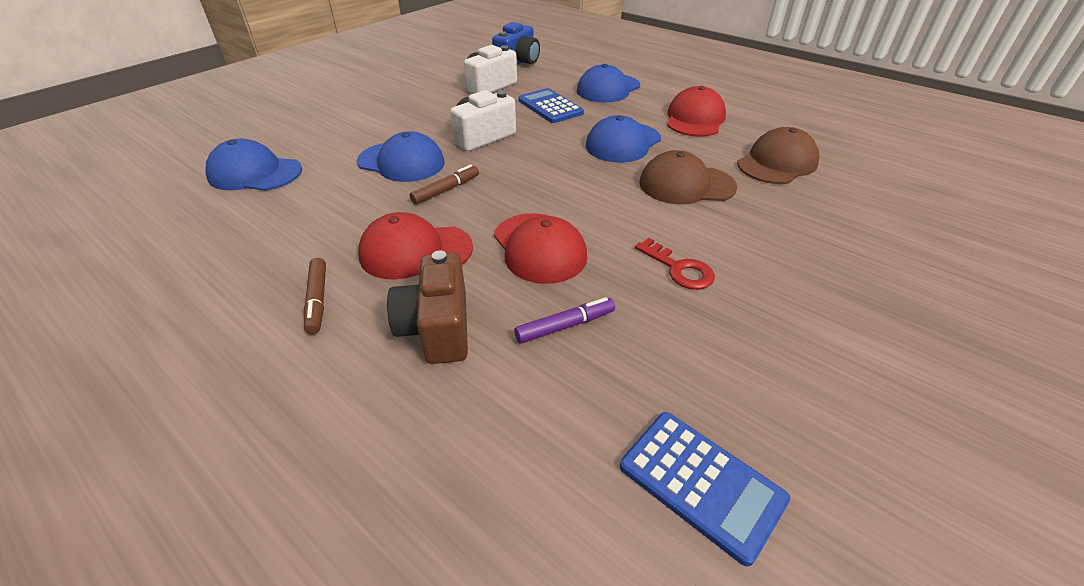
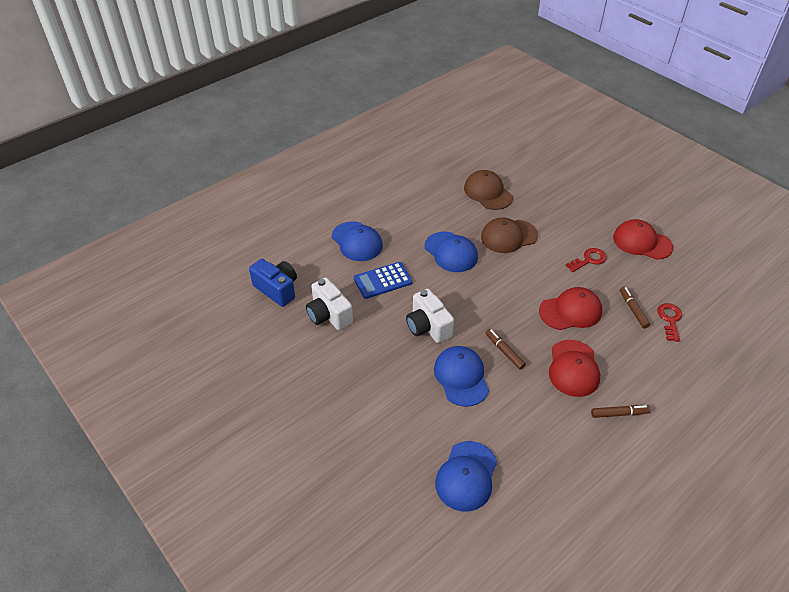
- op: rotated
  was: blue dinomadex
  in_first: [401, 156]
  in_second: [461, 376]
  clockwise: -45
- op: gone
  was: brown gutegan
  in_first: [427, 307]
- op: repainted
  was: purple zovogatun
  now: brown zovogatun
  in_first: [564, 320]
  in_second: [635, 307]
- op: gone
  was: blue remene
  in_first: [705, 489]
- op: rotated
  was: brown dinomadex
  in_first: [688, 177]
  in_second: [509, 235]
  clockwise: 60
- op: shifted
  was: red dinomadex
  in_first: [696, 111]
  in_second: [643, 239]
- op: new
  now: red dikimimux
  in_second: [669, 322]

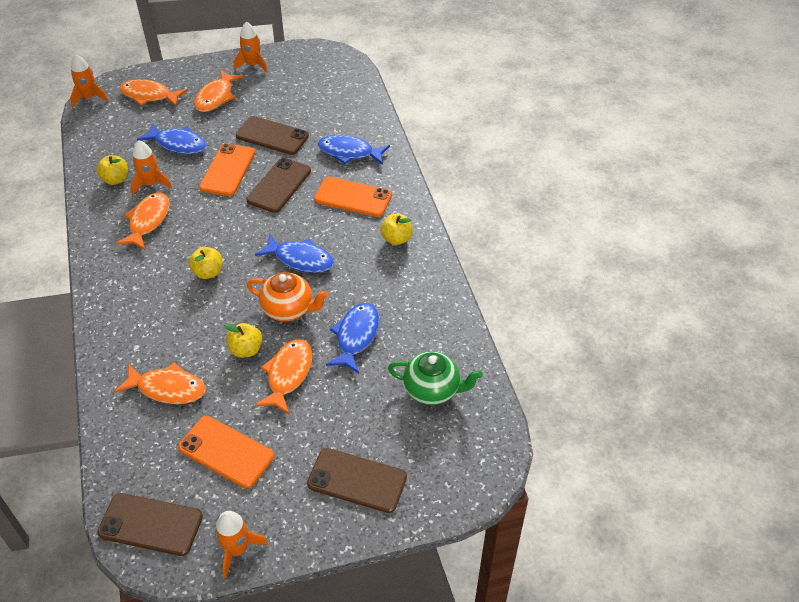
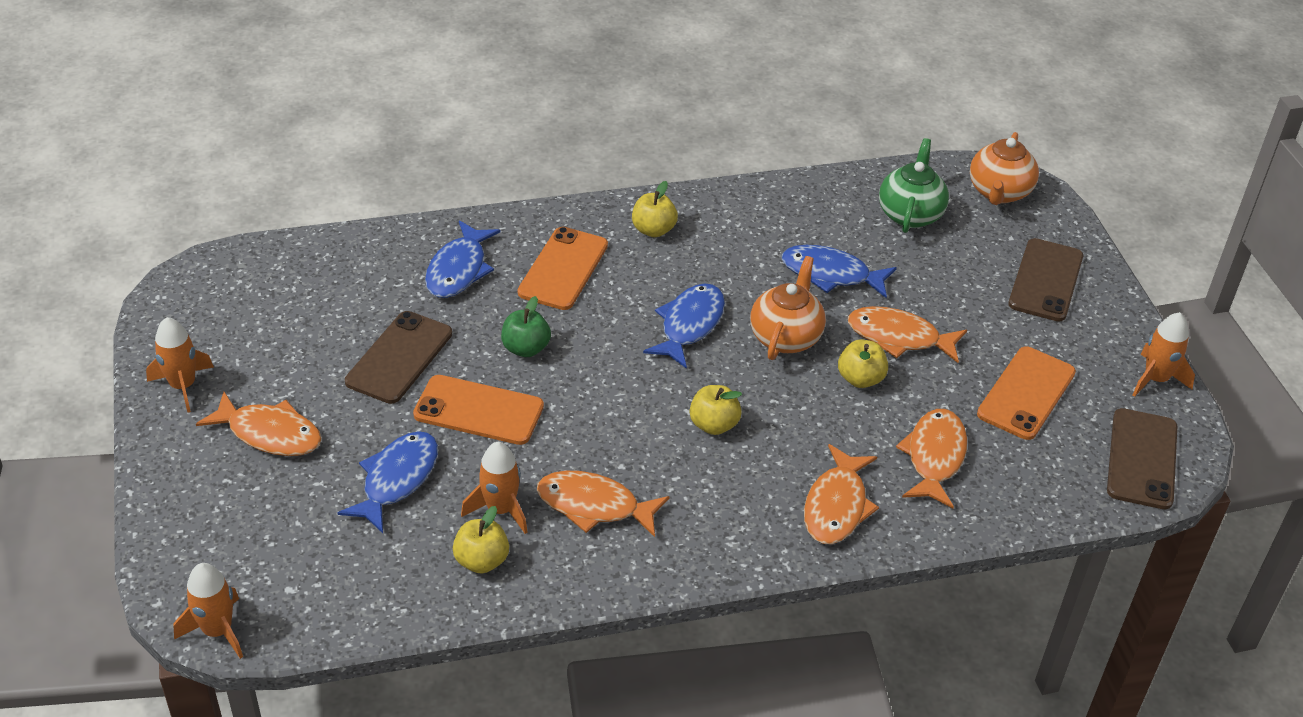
- op: shifted
  was: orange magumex
  in_first: [153, 92]
  in_second: [841, 494]
- op: swapped
  was: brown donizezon
  now: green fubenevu
  in_first: [278, 185]
  in_second: [526, 326]
- op: new
  now: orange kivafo
  in_second: [1004, 168]

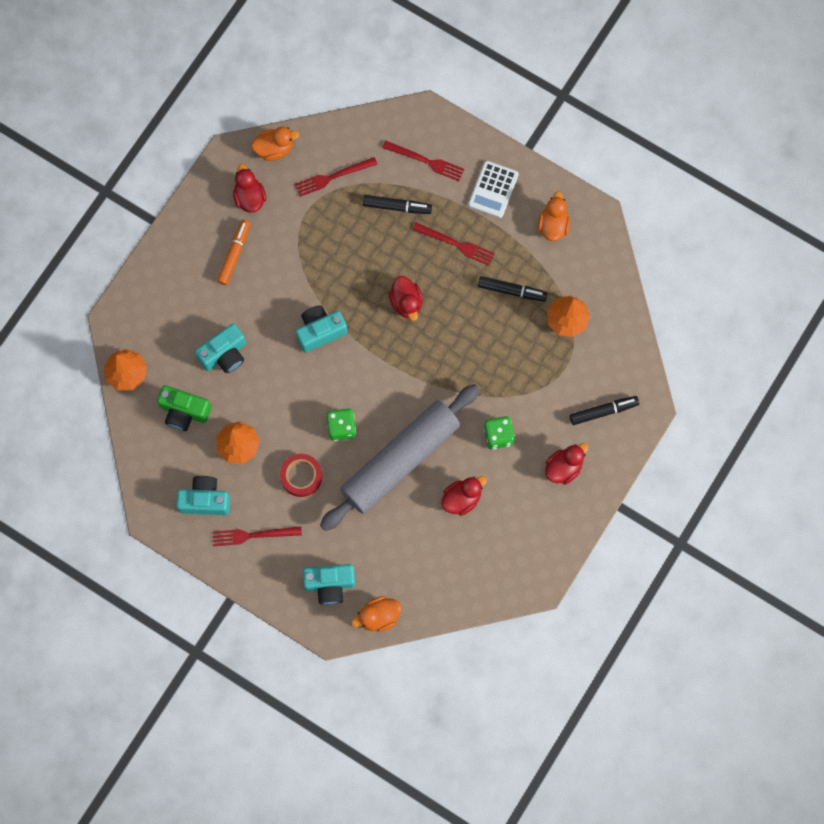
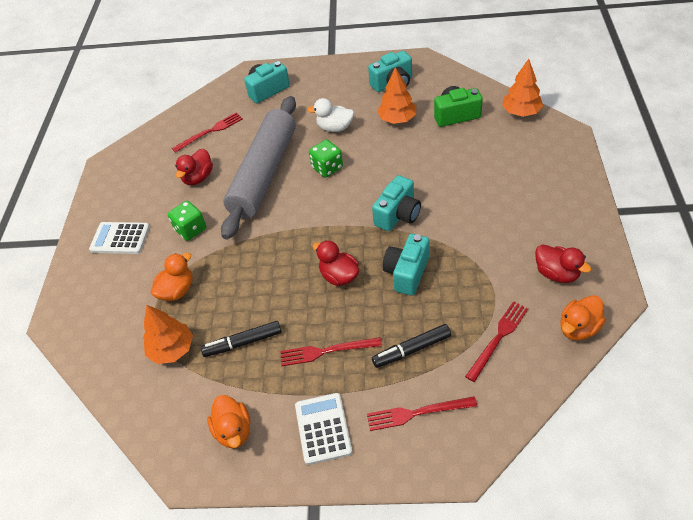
- op: shifted
  was: turquoise gutegan
  in_first: [220, 348]
  in_second: [405, 265]
- op: shifted
  was: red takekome
  in_first: [257, 536]
  in_second: [207, 133]
- op: gone
  was: orange zovogatun
  in_first: [234, 252]
- op: swapped
  was: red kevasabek
  now: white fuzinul
  in_first: [301, 475]
  in_second: [330, 115]
- op: shifted
  was: orange fuzinul
  in_first: [376, 614]
  in_second: [172, 277]
- op: swapped
  was: red fuzinul
  now: white remene
  in_first: [567, 463]
  in_second: [119, 238]
- op: gone
  was: black zovogatun
  in_first: [604, 410]

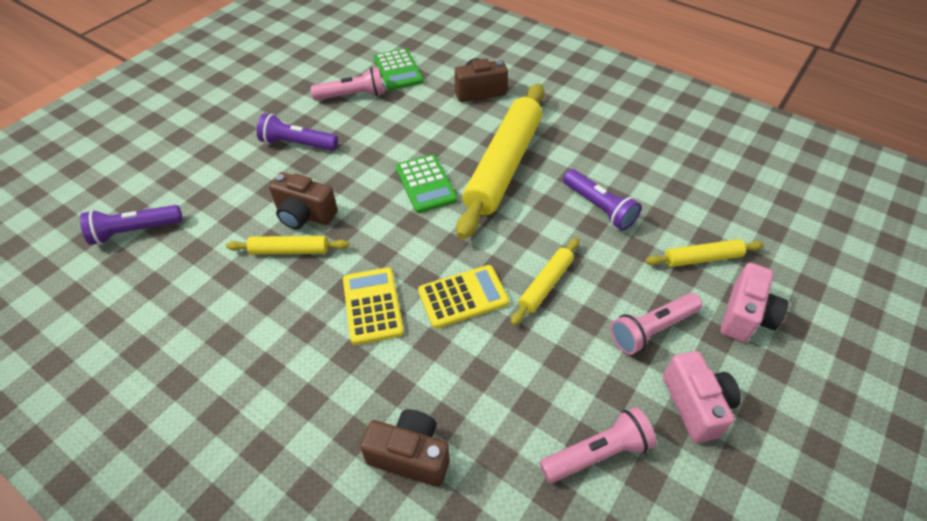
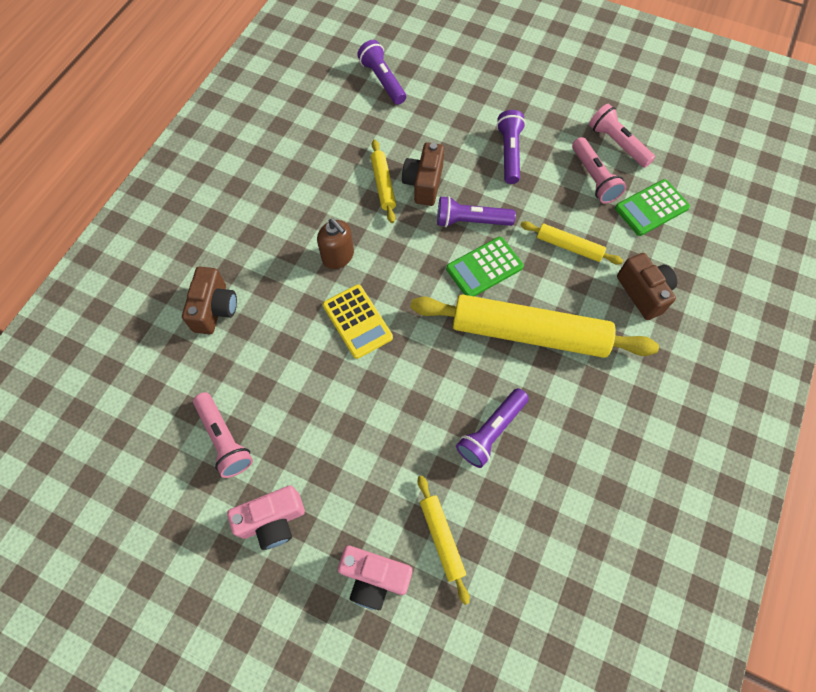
- op: swapped
  was: yellow remene
  now: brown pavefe
  in_first: [373, 306]
  in_second: [335, 244]
- op: shifted
  was: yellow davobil
  in_first: [545, 281]
  in_second: [572, 242]
- op: shifted
  was: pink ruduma
  in_first: [656, 324]
  in_second: [622, 135]
- op: new
  now: purple ruduma
  in_second: [476, 211]

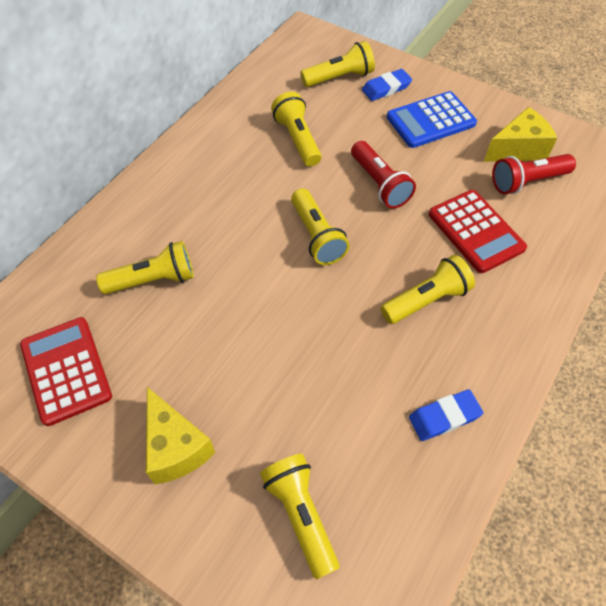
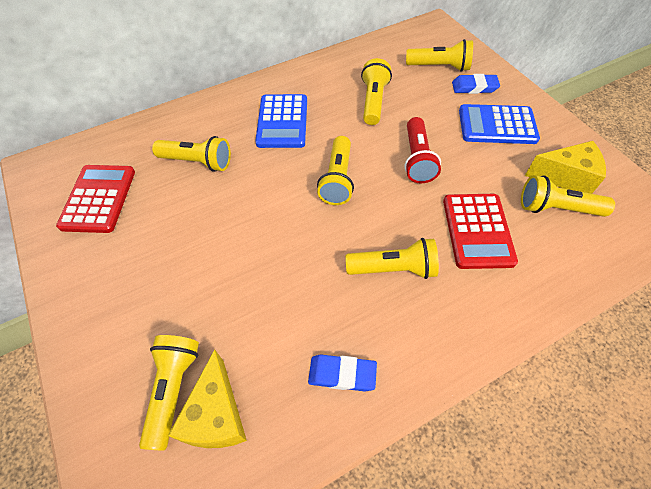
- op: shifted
  was: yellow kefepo
  in_first: [180, 435]
  in_second: [207, 398]
- op: repainted
  was: red ruduma
  now: yellow ruduma
  in_first: [534, 174]
  in_second: [568, 196]
- op: new
  now: blue remene
  in_second: [281, 121]

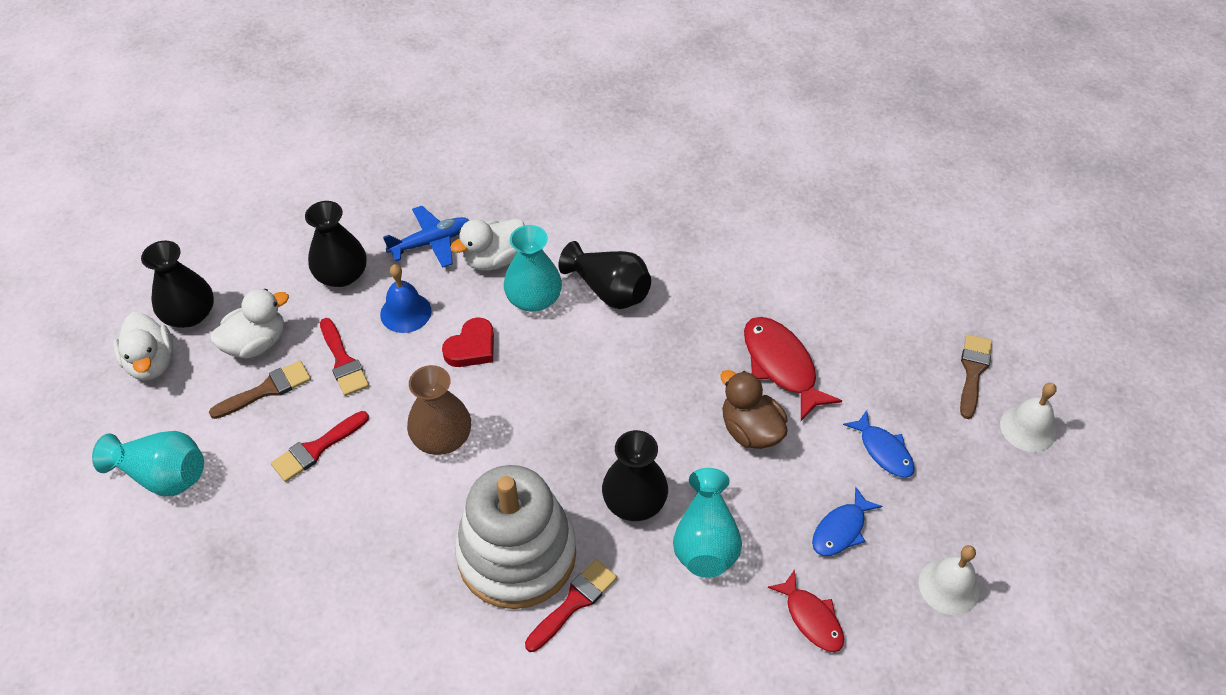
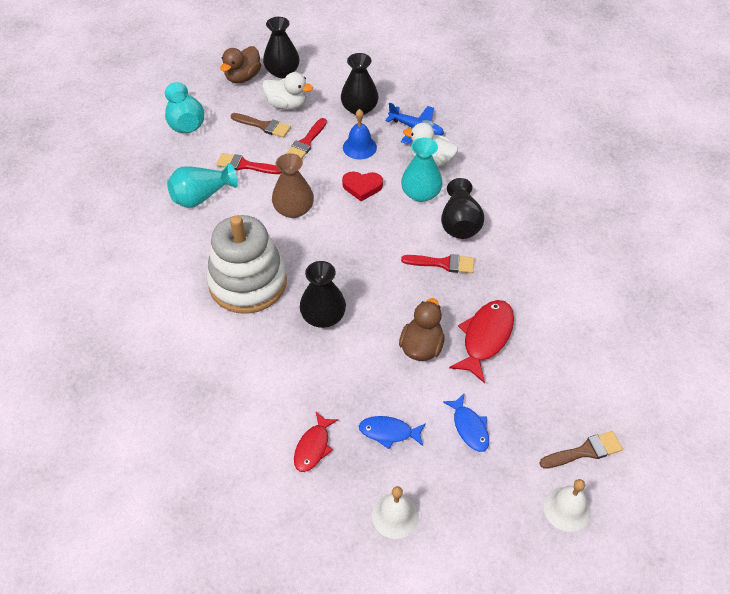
- op: repainted
  was: white fuzinul
  now: brown fuzinul
  in_first: [143, 346]
  in_second: [240, 64]
- op: shifted
  was: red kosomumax
  in_first: [571, 605]
  in_second: [437, 263]
- op: shifted
  was: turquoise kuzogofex
  in_first: [707, 523]
  in_second: [202, 185]
- op: rotated
  was: blue magumex
  in_first: [879, 444]
  in_second: [466, 422]
  clockwise: -45

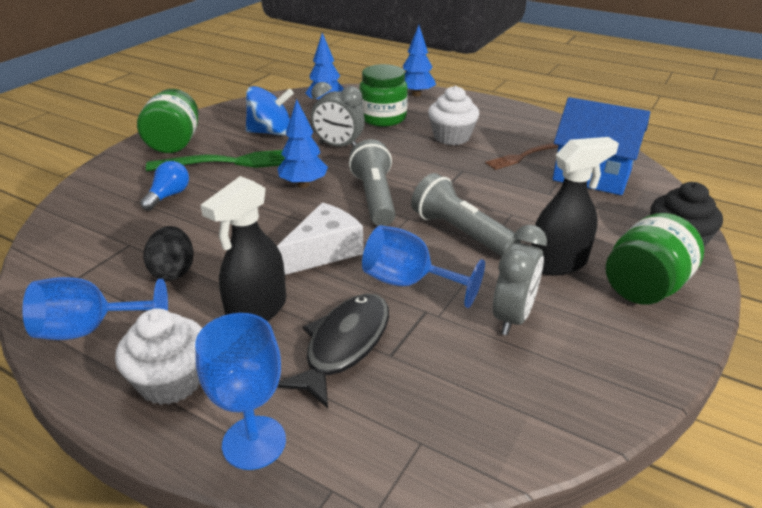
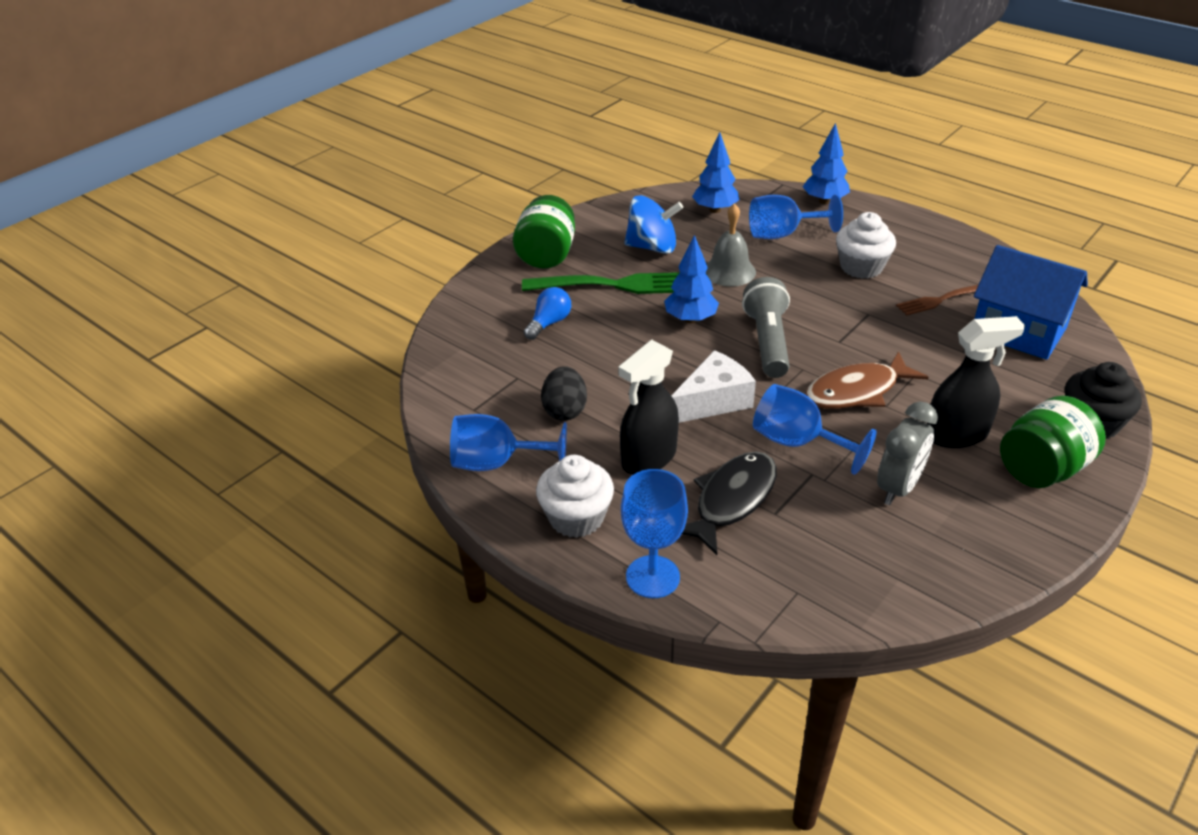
- op: swapped
  was: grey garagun
  now: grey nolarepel
  in_first: [338, 114]
  in_second: [731, 245]
- op: swapped
  was: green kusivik
  now: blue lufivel
  in_first: [383, 95]
  in_second: [796, 217]
- op: swapped
  was: grey ruduma
  now: brown magumex
  in_first: [466, 214]
  in_second: [866, 380]

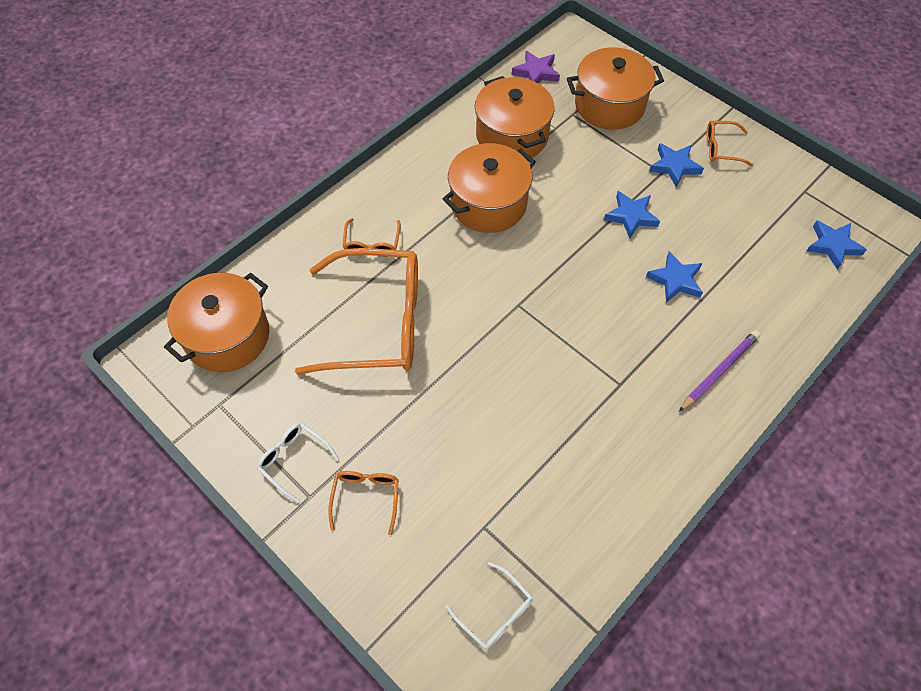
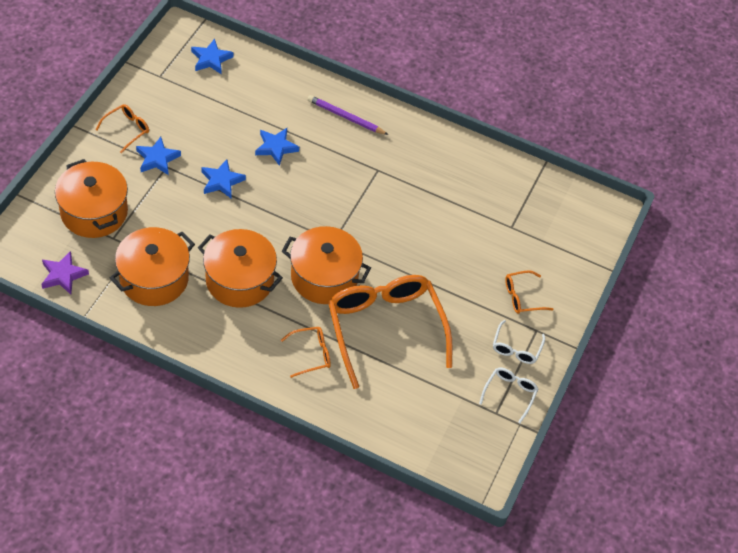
- op: shifted
  was: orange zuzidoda
  in_first: [216, 322]
  in_second: [326, 265]
- op: shifted
  was: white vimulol
  in_first: [489, 605]
  in_second: [508, 395]
- op: rotated
  was: orange vimulol
  in_first: [730, 144]
  in_second: [122, 128]
  clockwise: -120

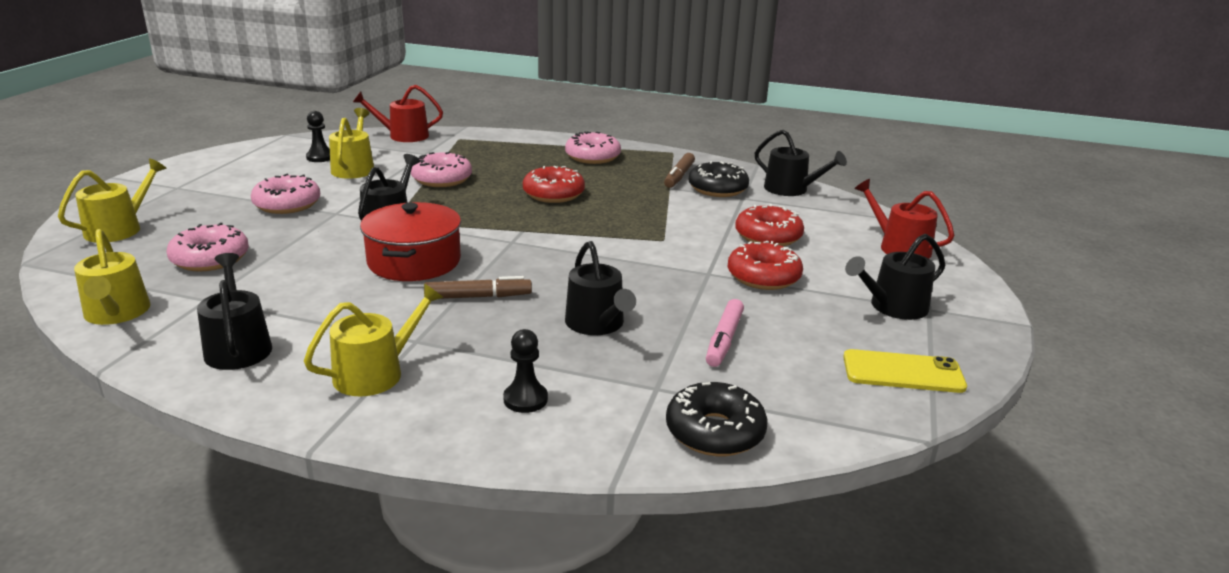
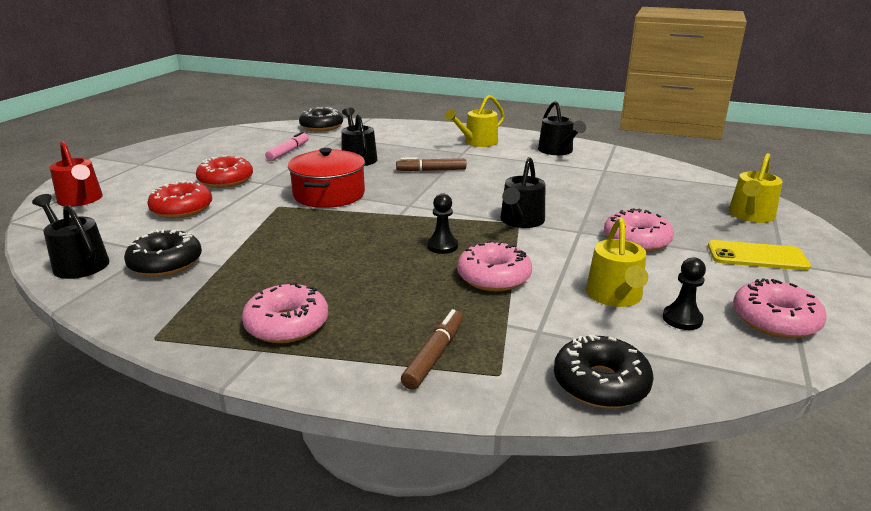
- op: gone
  was: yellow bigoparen
  in_first: [112, 277]
- op: shifted
  was: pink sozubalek
  in_first: [208, 247]
  in_second: [780, 308]
- op: swapped
  was: red bigoparen
  now: black sozubalek
  in_first: [398, 113]
  in_second: [604, 372]
- op: shifted
  was: red zuzidoda
  in_first: [410, 241]
  in_second: [326, 178]
- op: shifted
  was: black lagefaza
  in_first: [525, 371]
  in_second: [442, 223]
- op: gone
  was: red sozubalek
  in_first: [554, 184]
- op: shifted
  was: brown zovogatun
  in_first: [679, 170]
  in_second: [432, 349]
- op: shifted
  was: yellow donizezon
  in_first: [905, 371]
  in_second: [759, 255]
- op: gone
  was: black bigoparen
  in_first: [895, 277]

